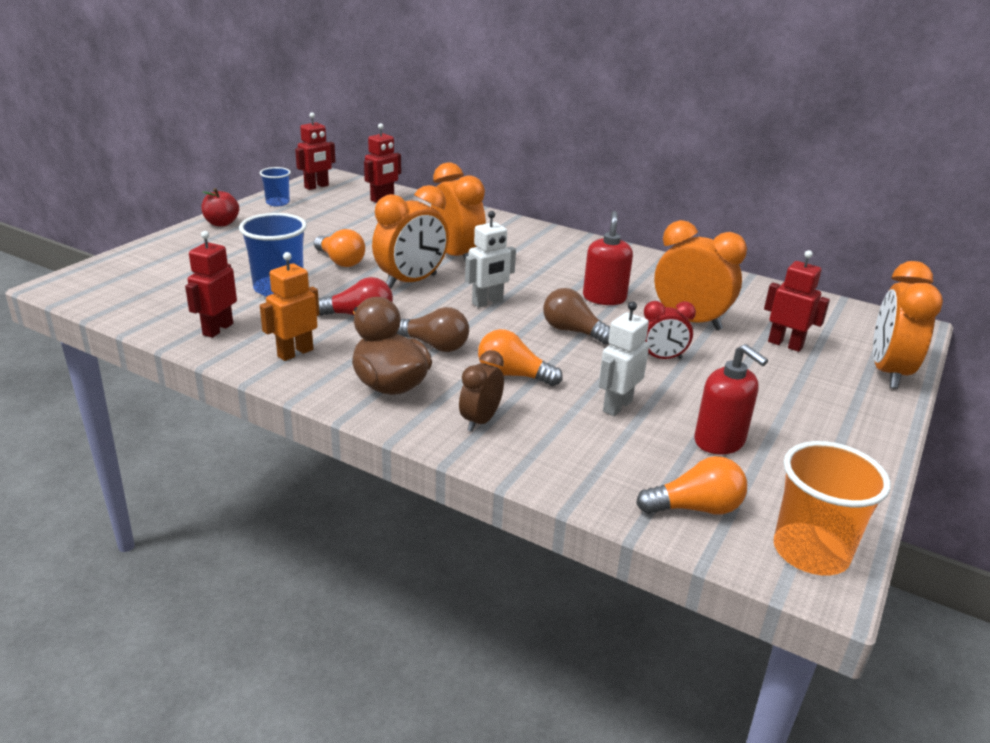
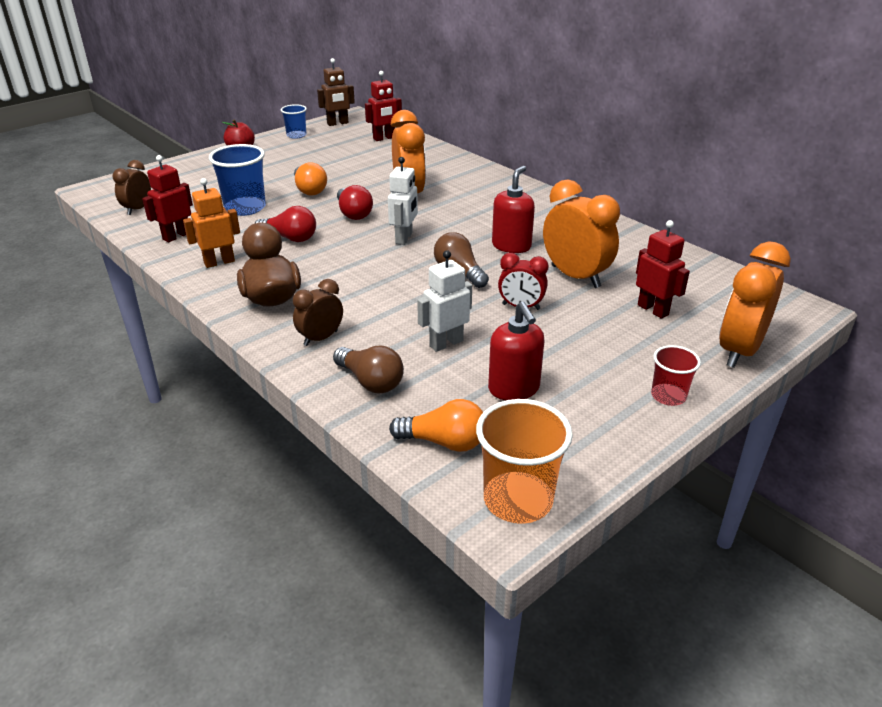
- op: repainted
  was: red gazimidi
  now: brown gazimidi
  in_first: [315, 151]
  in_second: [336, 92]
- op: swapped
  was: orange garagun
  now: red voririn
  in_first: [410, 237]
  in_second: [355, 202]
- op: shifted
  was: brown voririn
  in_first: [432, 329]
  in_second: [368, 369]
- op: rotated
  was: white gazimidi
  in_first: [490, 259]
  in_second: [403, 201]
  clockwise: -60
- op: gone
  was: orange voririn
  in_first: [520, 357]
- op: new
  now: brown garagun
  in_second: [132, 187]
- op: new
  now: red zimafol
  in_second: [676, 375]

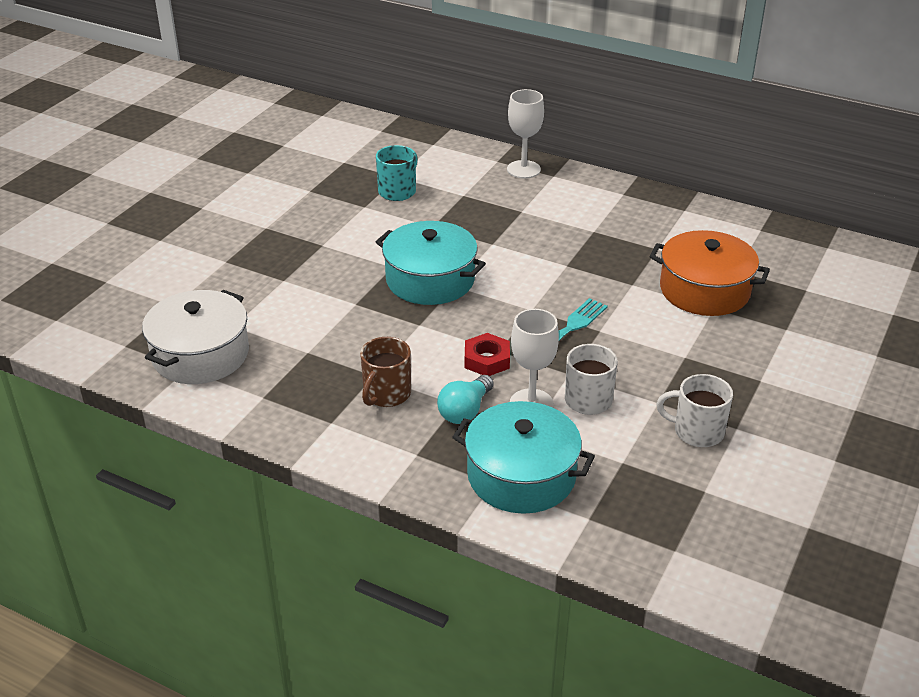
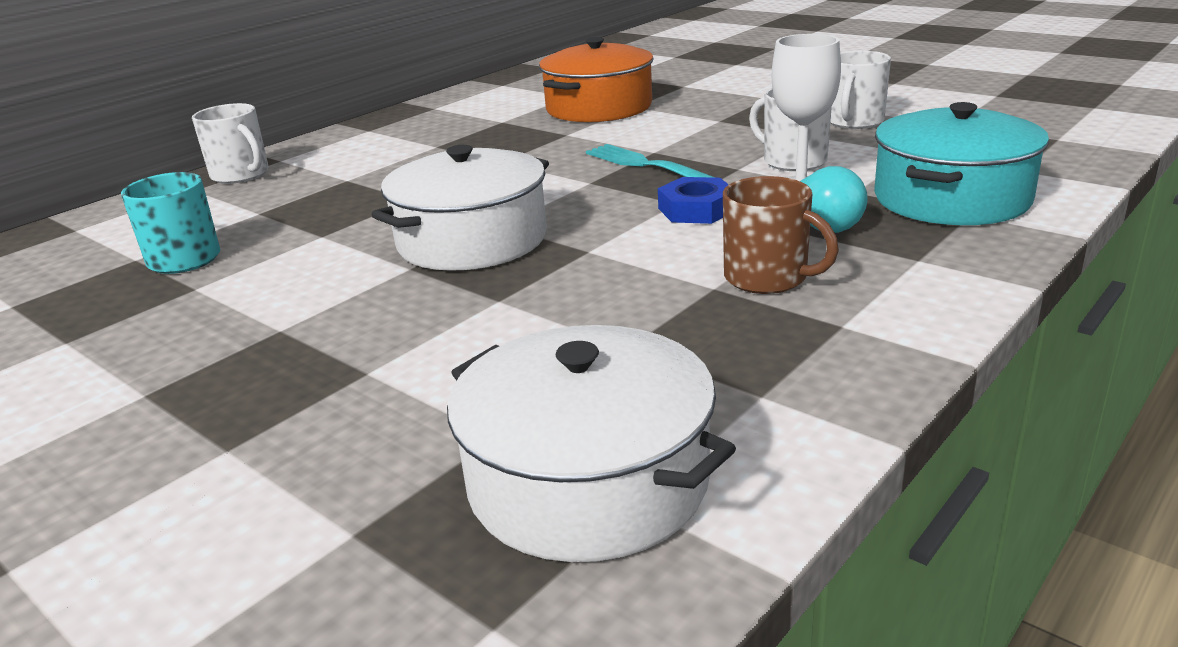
- op: repainted
  was: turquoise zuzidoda
  now: white zuzidoda
  in_first: [431, 263]
  in_second: [460, 208]
- op: repainted
  was: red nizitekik
  now: blue nizitekik
  in_first: [487, 354]
  in_second: [693, 200]
- op: swapped
  was: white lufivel
  now: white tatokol
  in_first: [525, 134]
  in_second: [230, 143]

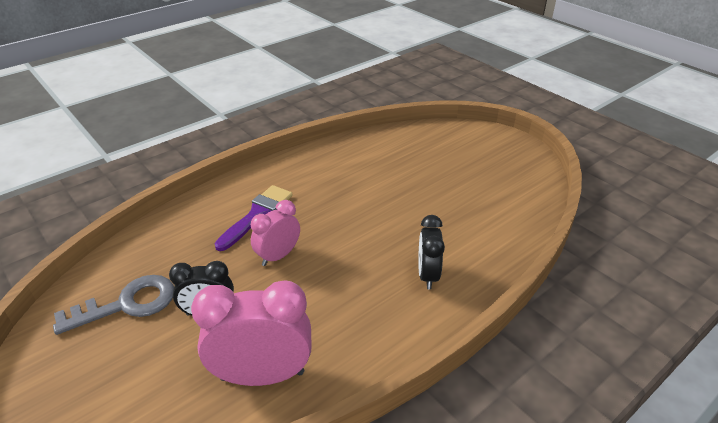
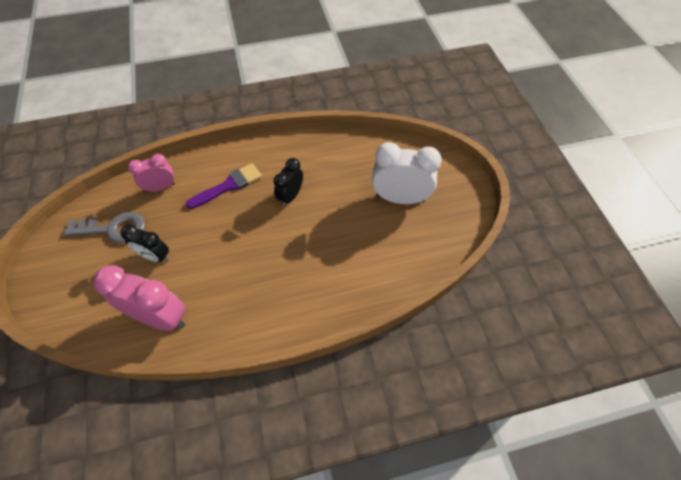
- op: shifted
  was: pink garagun
  in_first: [275, 233]
  in_second: [151, 173]
- op: shifted
  was: black garagun
  in_first: [431, 252]
  in_second: [288, 182]
- op: new
  now: white garagun
  in_second: [407, 173]

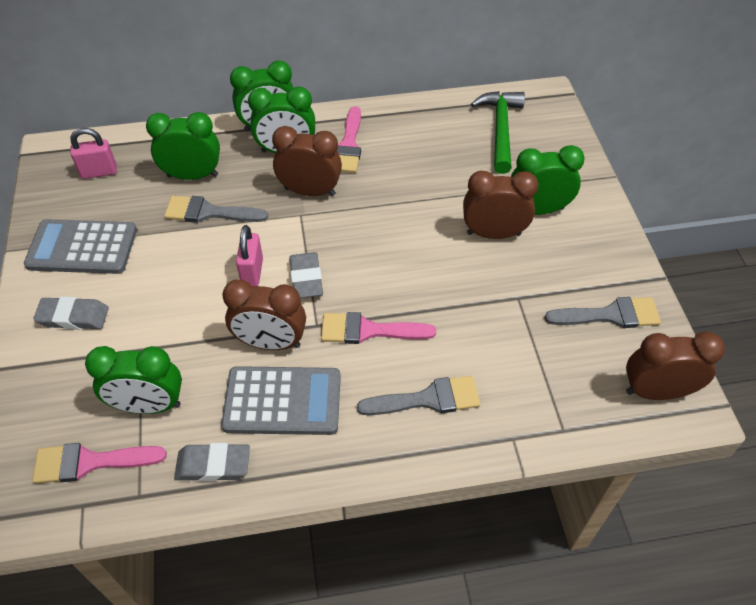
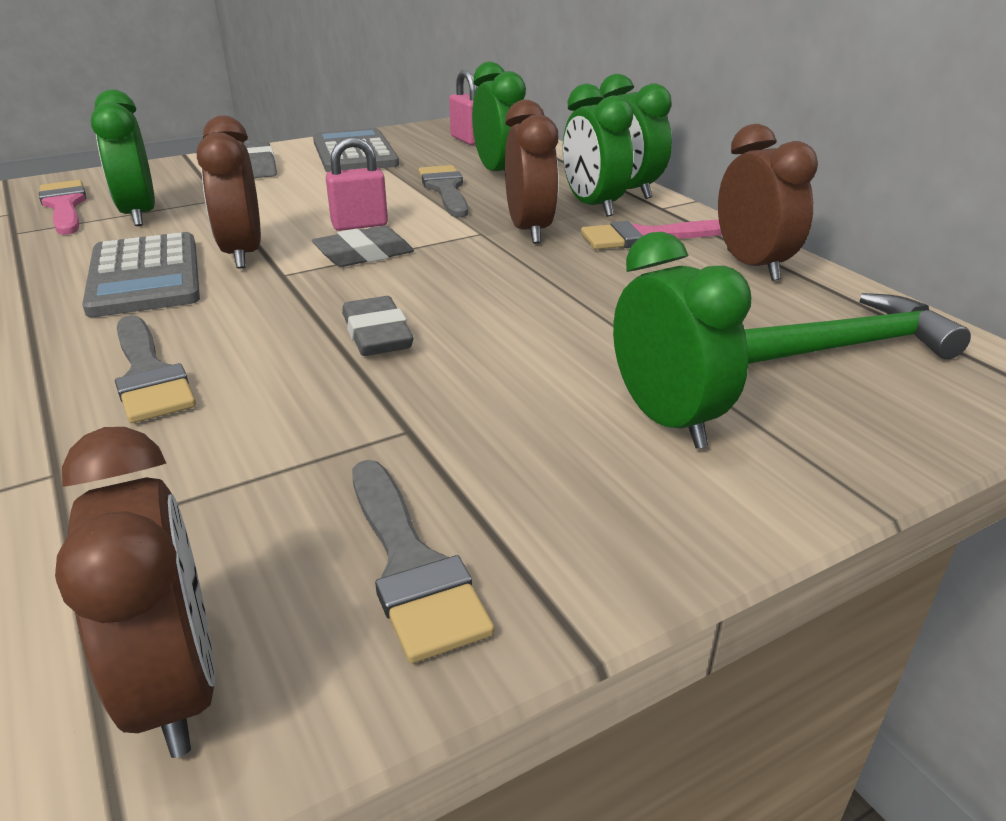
- op: shifted
  was: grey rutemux
  in_first: [212, 462]
  in_second: [378, 326]
- op: gone
  was: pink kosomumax
  in_first: [378, 328]
- op: shifted
  was: brown garagun
  in_first: [500, 205]
  in_second: [768, 202]

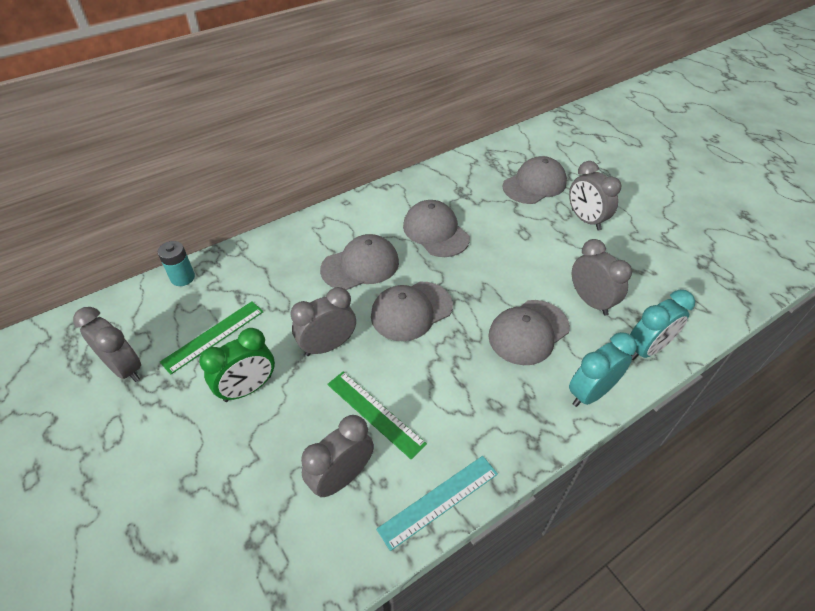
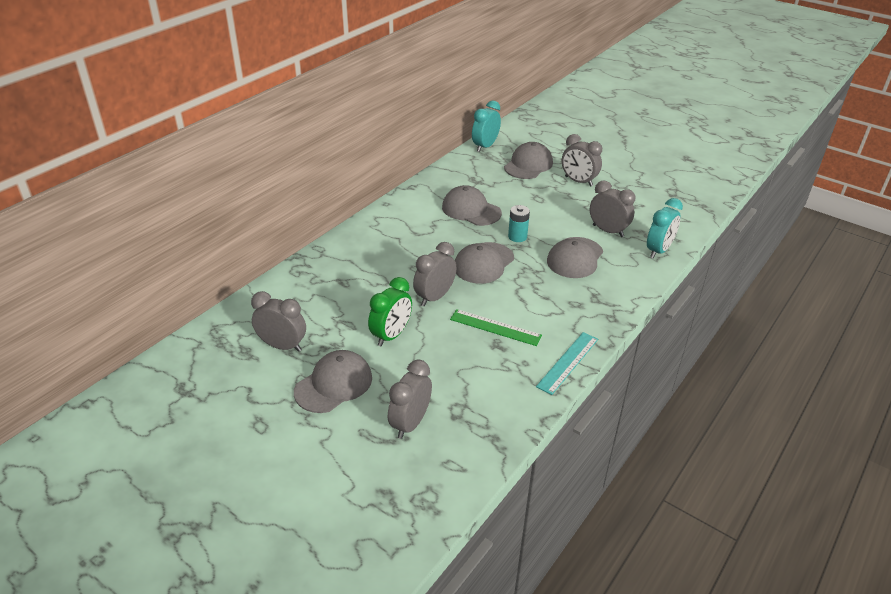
- op: shifted
  was: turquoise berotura
  in_first: [176, 263]
  in_second: [519, 223]
- op: gone
  was: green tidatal
  in_first: [211, 338]
- op: shifted
  was: grey garagun
  in_first: [337, 456]
  in_second: [410, 399]
- op: shifted
  was: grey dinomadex
  in_first: [359, 262]
  in_second: [333, 381]
- op: shifted
  was: turquoise garagun
  in_first: [603, 369]
  in_second: [486, 126]

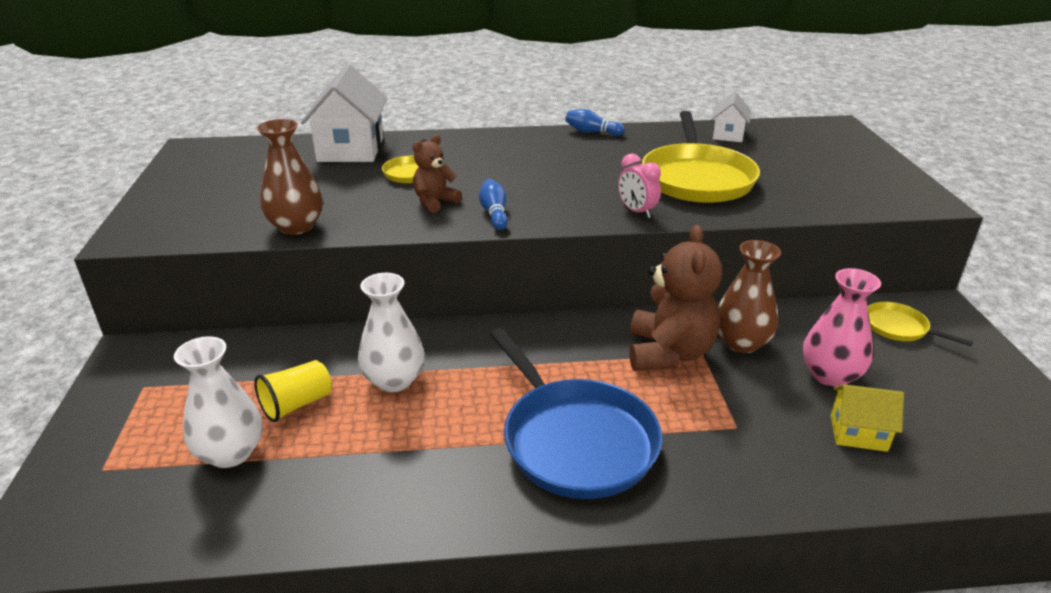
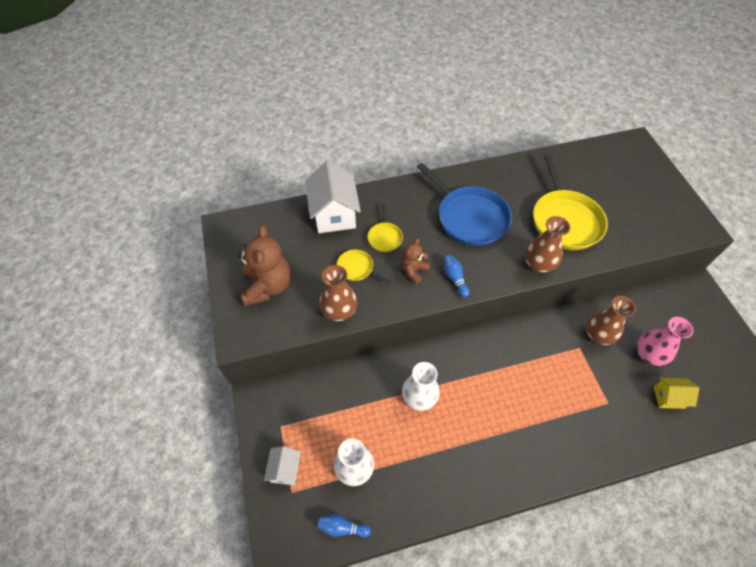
- op: gone
  was: yellow zimafol
  in_first: [293, 391]
- op: shifted
  was: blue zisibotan
  in_first: [576, 413]
  in_second: [464, 204]
- op: shifted
  was: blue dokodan
  in_first: [595, 122]
  in_second: [344, 526]
- op: swapped
  was: pink garagun
  now: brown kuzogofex
  in_first: [639, 185]
  in_second: [547, 244]
- op: shifted
  was: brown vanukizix
  in_first: [675, 298]
  in_second: [264, 265]
- op: shifted
  was: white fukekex
  in_first: [731, 116]
  in_second: [282, 465]
- op: shifted
  was: yellow zisibotan
  in_first: [920, 324]
  in_second: [364, 266]

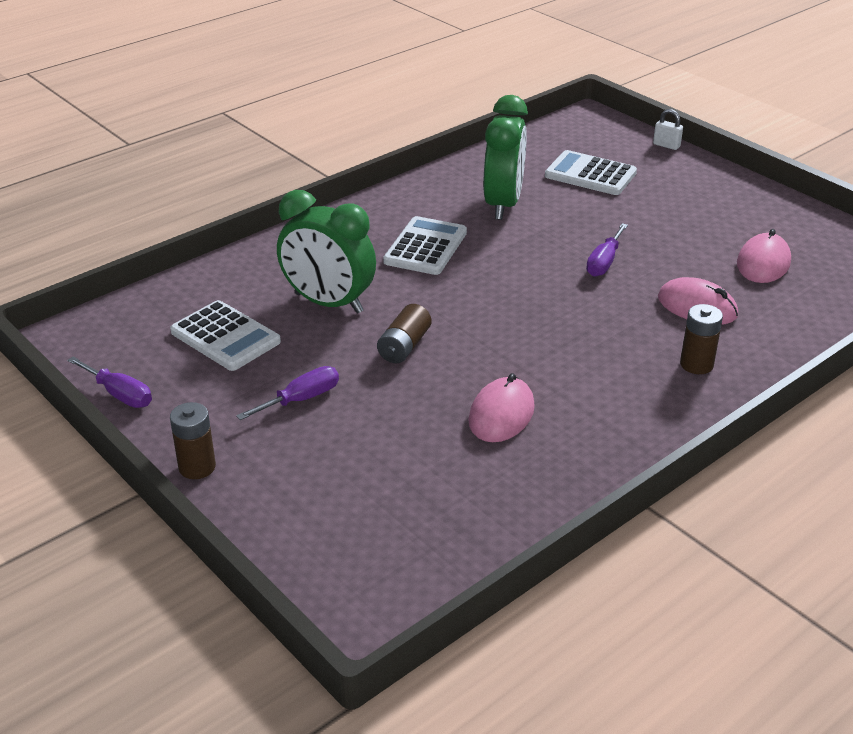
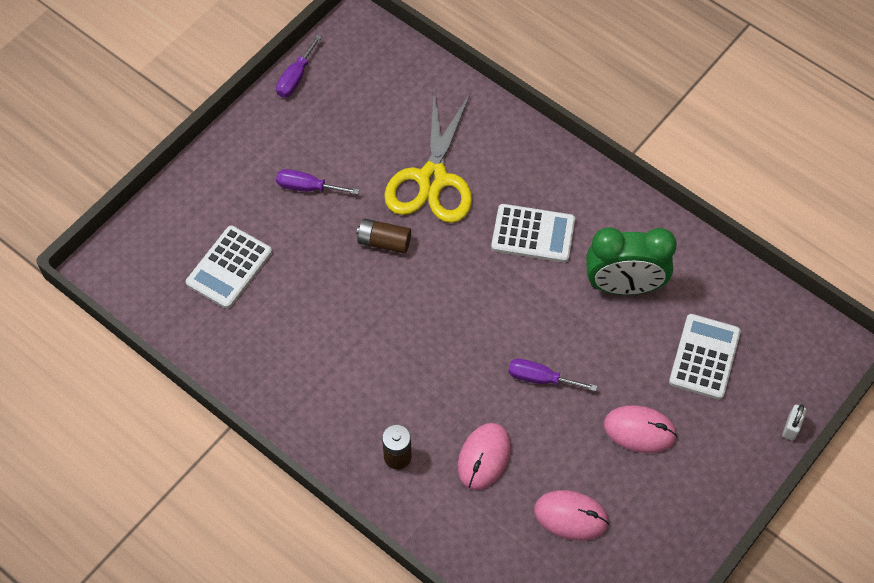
- op: shifted
  was: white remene
  in_first: [225, 335]
  in_second: [229, 267]
- op: gone
  was: brown berotura
  in_first: [193, 440]
- op: rotated
  was: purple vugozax
  in_first: [287, 393]
  in_second: [317, 182]
  clockwise: 150
- op: swapped
  was: green garagun
  now: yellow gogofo
  in_first: [326, 252]
  in_second: [428, 157]
- op: shifted
  was: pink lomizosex
  in_first: [501, 407]
  in_second: [640, 429]

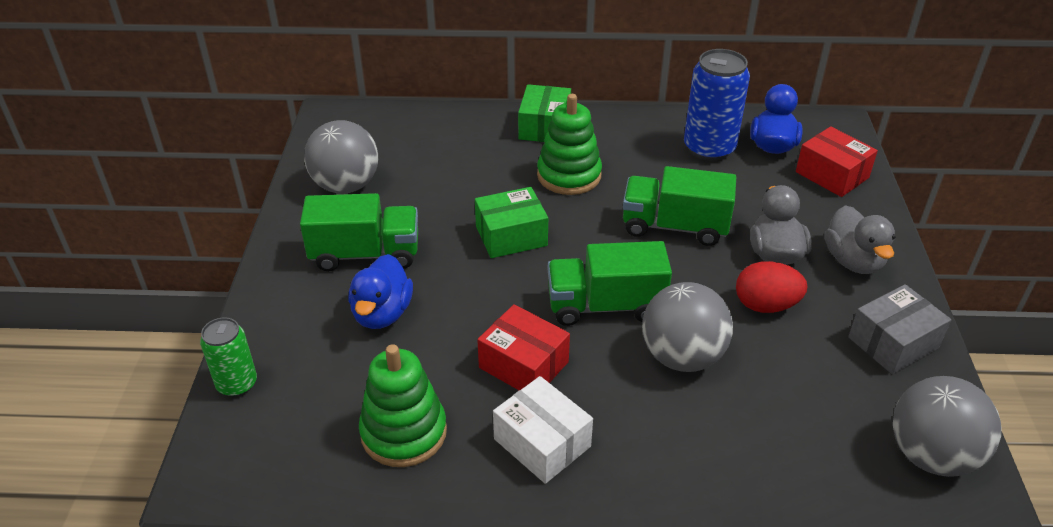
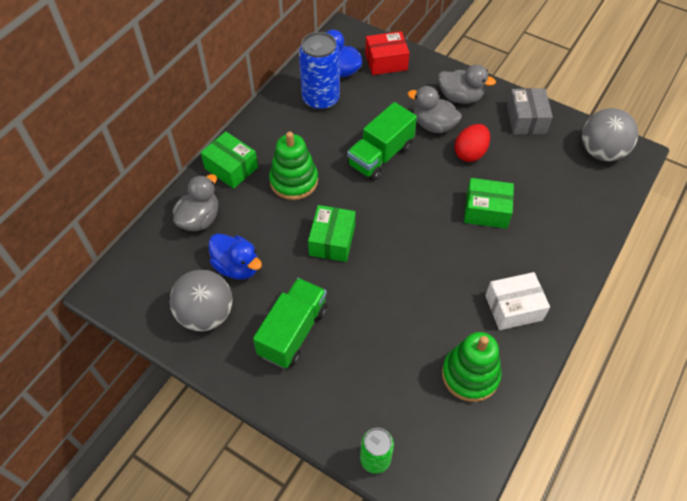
- op: shifted
  was: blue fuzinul
  in_first: [380, 291]
  in_second: [235, 256]
- op: gone
  was: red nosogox
  in_first: [523, 347]
- op: gone
  was: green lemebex
  in_first: [610, 283]
- op: swapped
  was: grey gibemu
  now: green nosogox
  in_first: [687, 327]
  in_second: [489, 203]
- op: new
  now: grey fuzinul
  in_second: [195, 202]

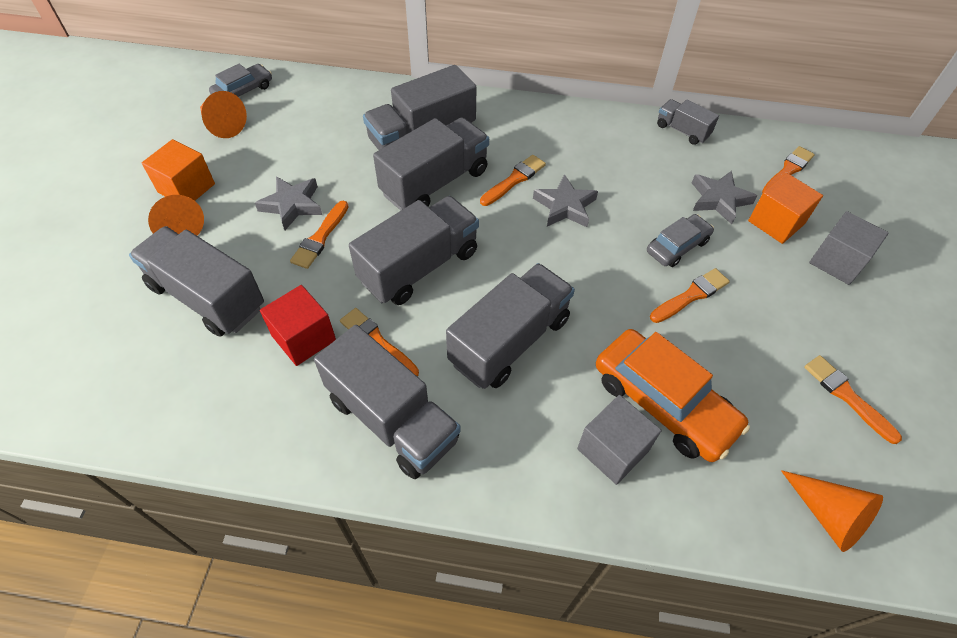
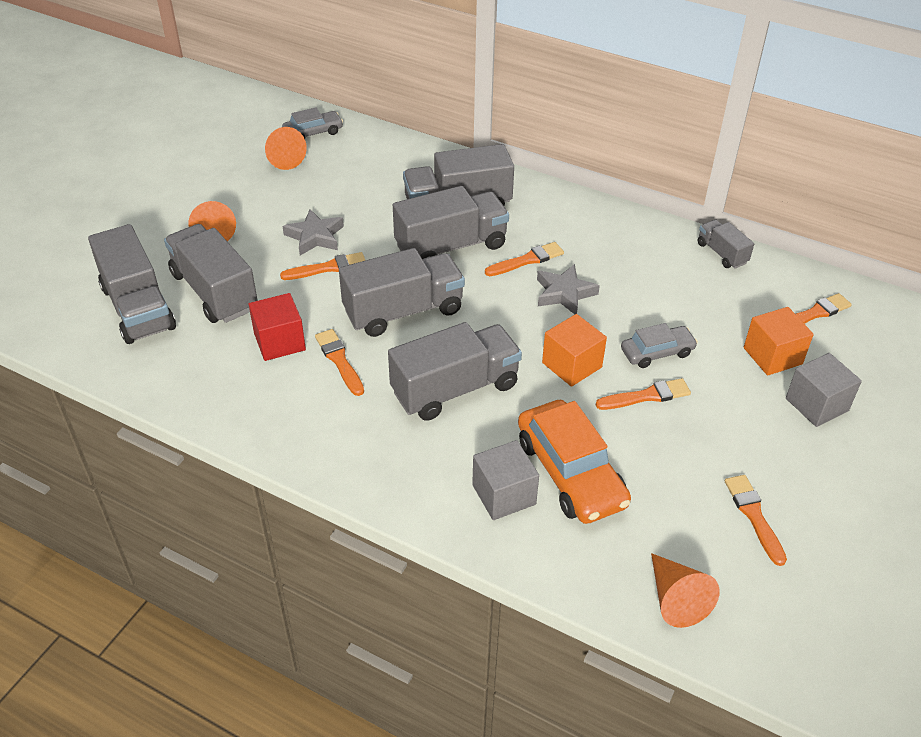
- op: shifted
  was: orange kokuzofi
  in_first: [178, 170]
  in_second: [574, 350]
- op: rotated
  was: orange kosomumax
  in_first: [319, 235]
  in_second: [323, 266]
  clockwise: -150
- op: shifted
  was: grey lemebex
  in_first: [387, 402]
  in_second: [132, 284]
- op: gone
  was: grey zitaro
  in_first: [724, 197]

